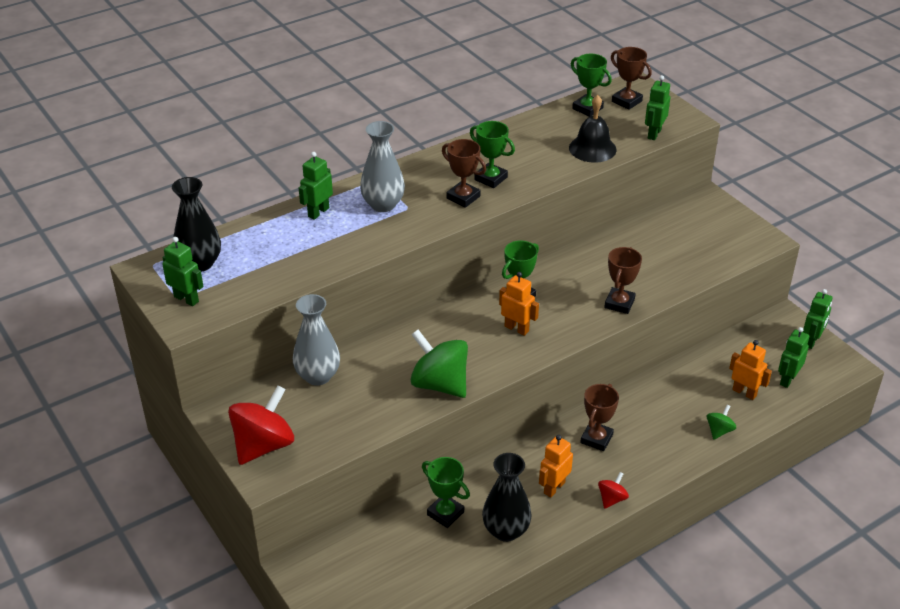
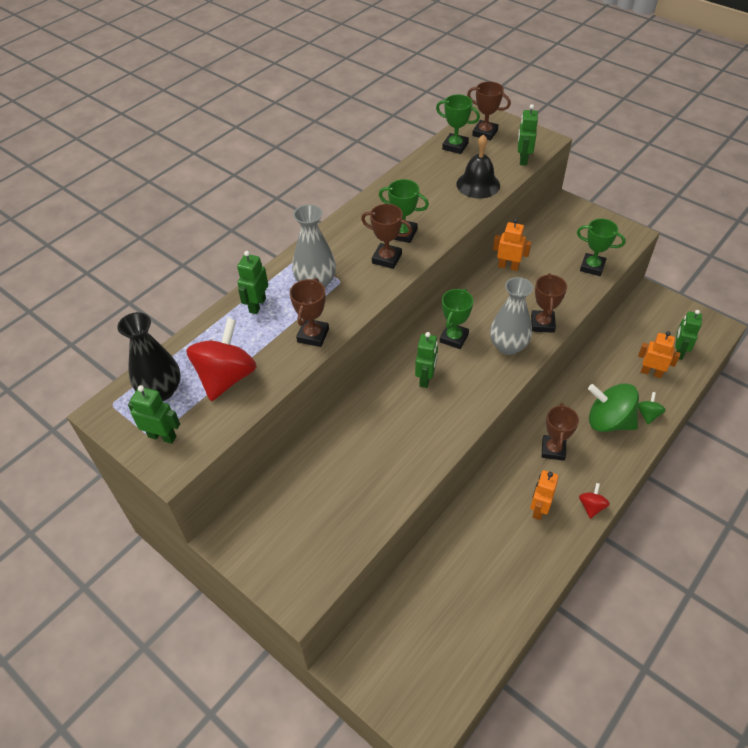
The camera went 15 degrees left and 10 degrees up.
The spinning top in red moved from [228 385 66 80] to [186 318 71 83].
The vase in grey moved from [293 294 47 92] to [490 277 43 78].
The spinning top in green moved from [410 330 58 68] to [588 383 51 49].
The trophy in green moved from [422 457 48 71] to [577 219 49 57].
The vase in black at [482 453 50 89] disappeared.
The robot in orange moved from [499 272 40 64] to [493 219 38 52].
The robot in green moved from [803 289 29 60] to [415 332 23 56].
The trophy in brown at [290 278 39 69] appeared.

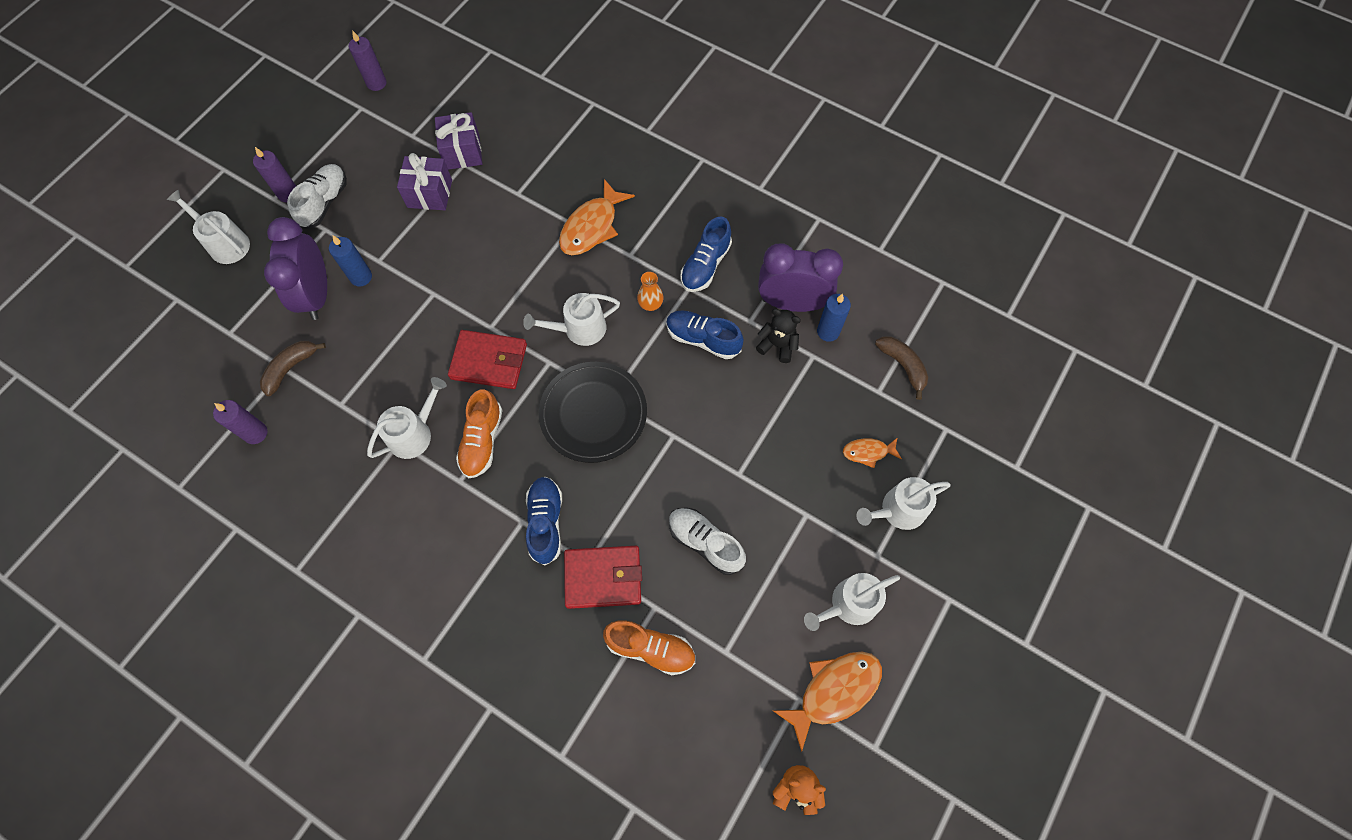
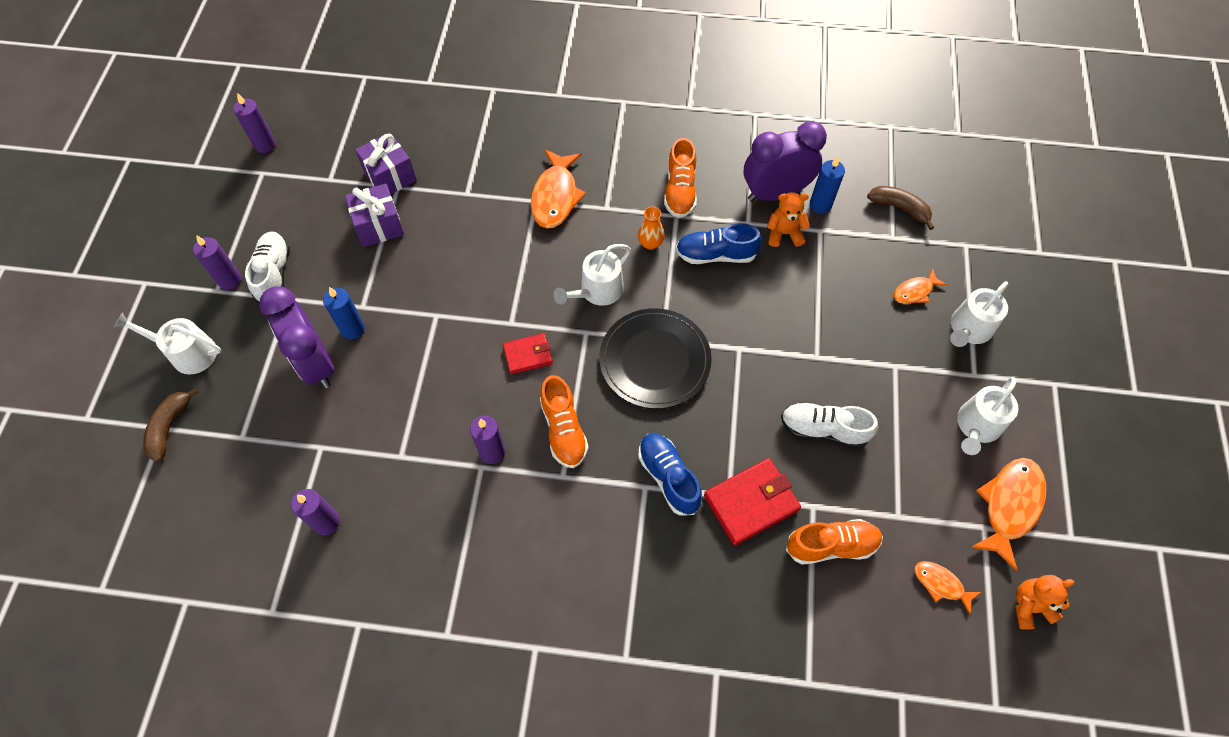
The camera went 25 degrees left and 5 degrees down.
The banana in brown moved from [260 341 66 55] to [143 388 56 74].
The watering can in white at [367 377 80 82] was replaced by the candle in purple at [470 416 35 48].
The wallet in red at [448 330 79 59] changed to 0.61 times the size.
The shoe in blue at [680 216 52 76] became the shoe in orange at [664 138 33 80].
The teddy bear in black at [756 309 45 54] became the teddy bear in orange at [767 192 43 55].
The fish in orange at [914 561 67 54] appeared.

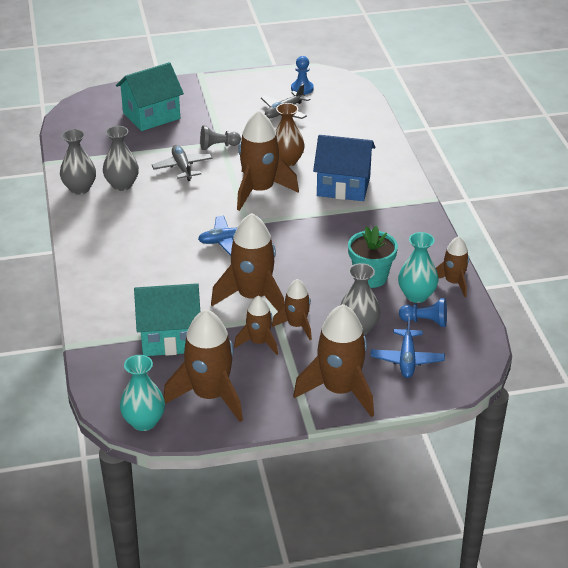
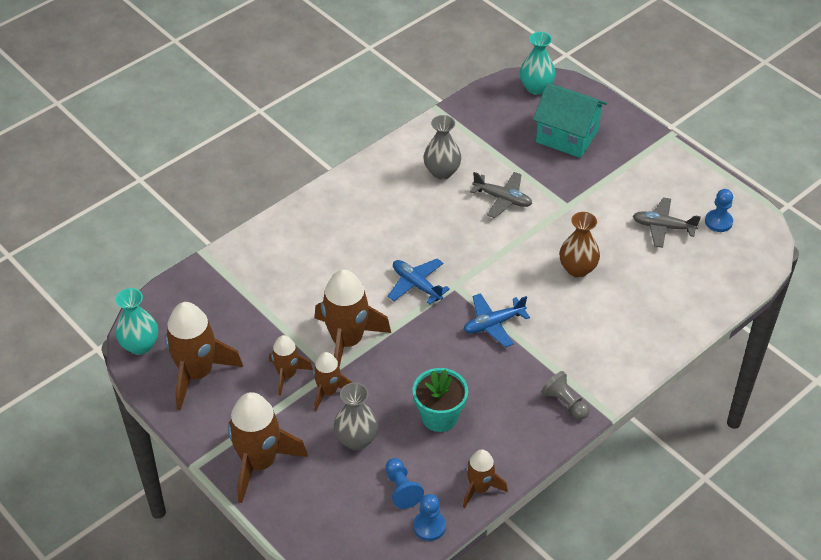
The camera went 60 degrees right and 10 degrees up.
The vase in grey at [60 129 36 66] disappeared.
The house in turquoise at [134 283 66 73] disappeared.
The plane in grey at [152 145 60 36] turned 75 degrees clockwise.
The pawn in grey moved from [200 126 41 24] to [541 371 48 48].
The rocket in brown at [237 110 62 101] disappeared.
The house in blue at [313 135 62 66] disappeared.
The plane in blue moved from [371 317 74 61] to [464 293 66 55].
The vase in turquoise moved from [398 232 40 71] to [520 32 36 63].
The pawn in blue at [413 494 33 47] appeared.

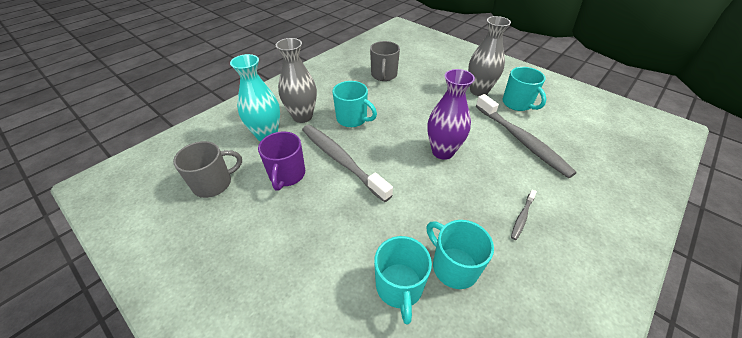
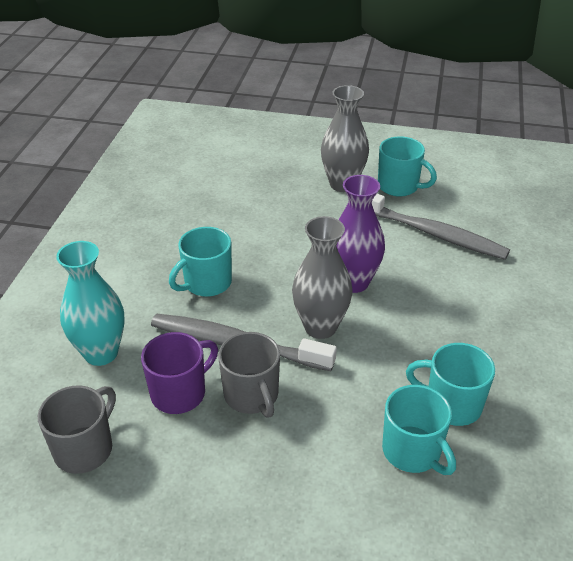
The camera went 30 degrees left and 5 degrees down.
The mug in purple at [258 131 47 60] turned 105 degrees counterclockwise.
The vase in grey moved from [276 38 41 85] to [292 216 60 123].
The mug in turquoise at [332 81 45 46] turned 135 degrees clockwise.
The mug in grey moved from [370 41 30 40] to [218 332 62 86].
The toothbrush in grey at [511 189 26 51] disappeared.

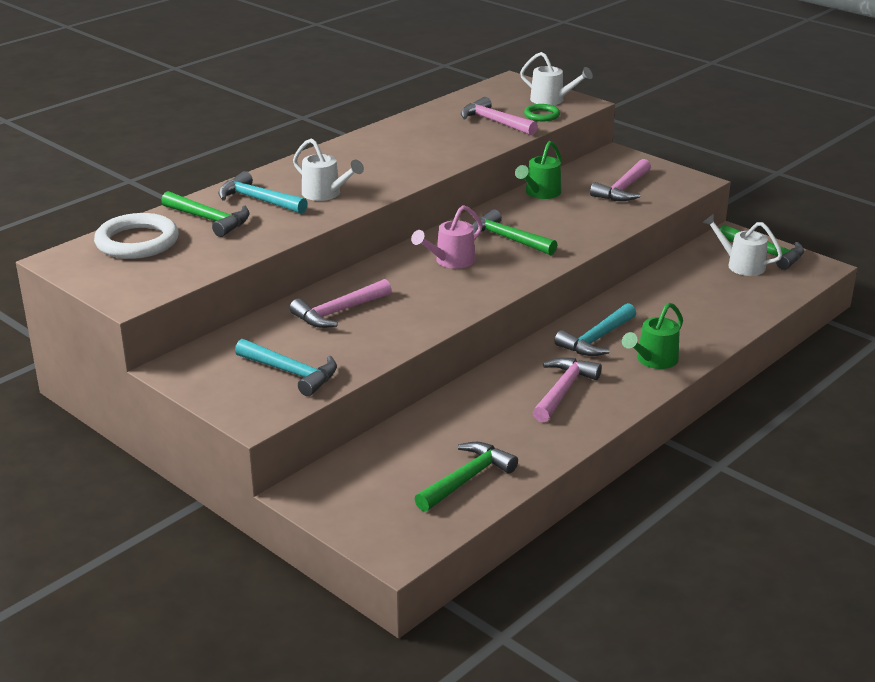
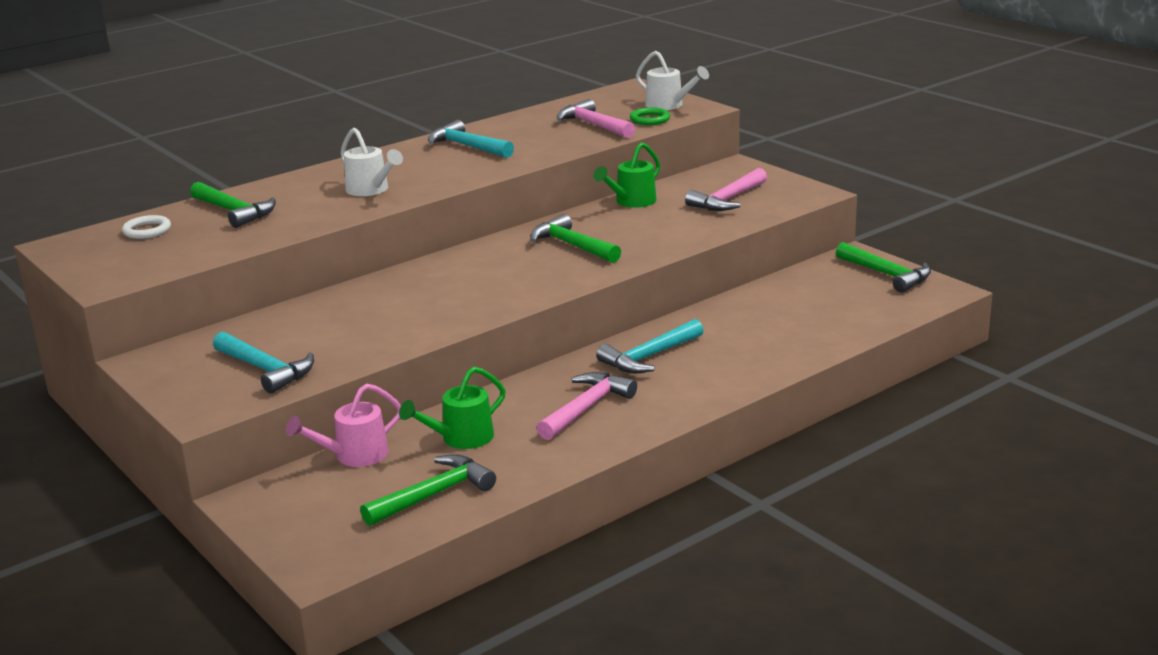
The camera went 10 degrees right and 5 degrees down.
The ring in white at [94 213 85 46] changed to 0.53 times the size.
The hammer in turquoise moved from [218 171 89 43] to [428 120 86 38].
The hammer in pink at [289 279 103 49] disappeared.
The watering can in pink moved from [411 205 72 64] to [286 383 115 84].
The watering can in green moved from [622 303 61 66] to [399 367 107 82].
The watering can in white at [702 214 80 62] disappeared.

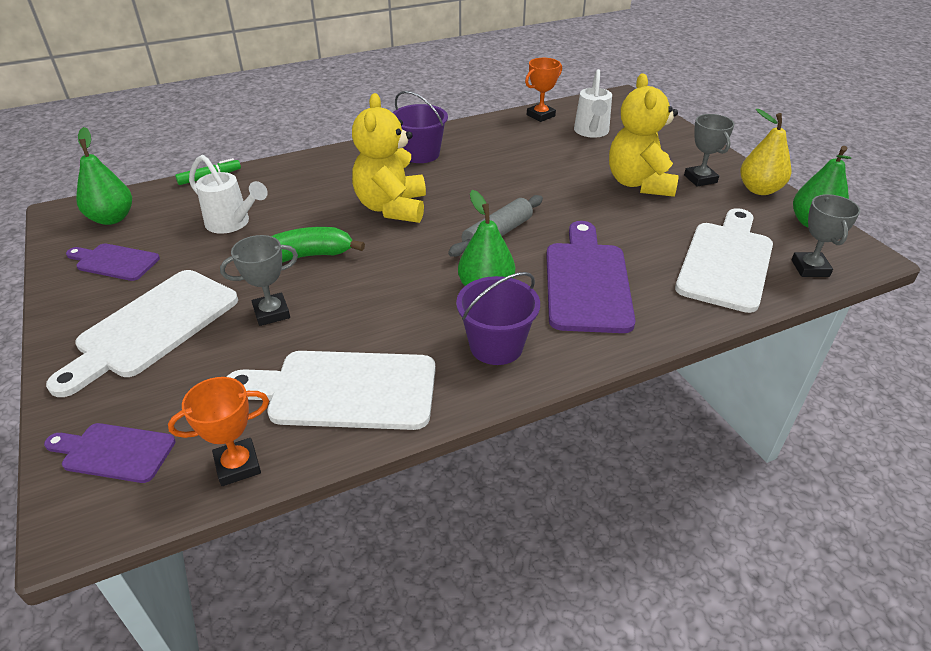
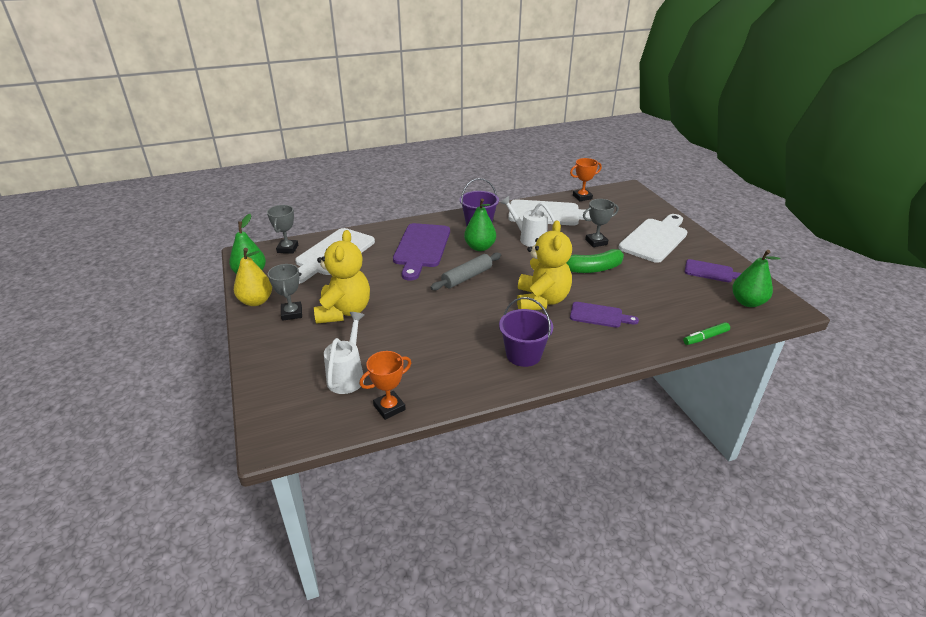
The camera went 175 degrees left and 5 degrees down.
The cutting board in purple moved from [44 423 131 60] to [570 302 69 26].
The watering can in white moved from [189 155 79 79] to [500 196 56 51].

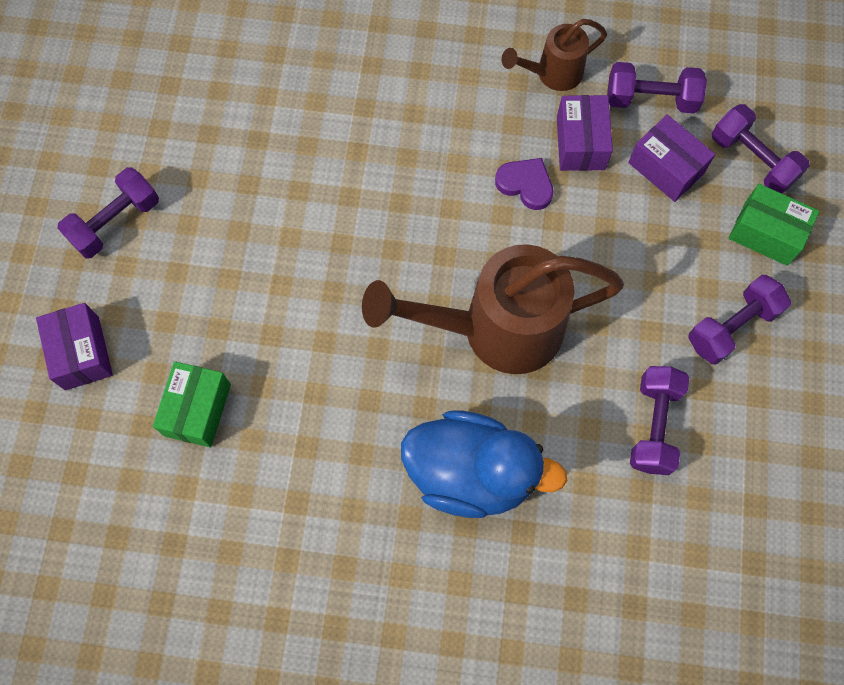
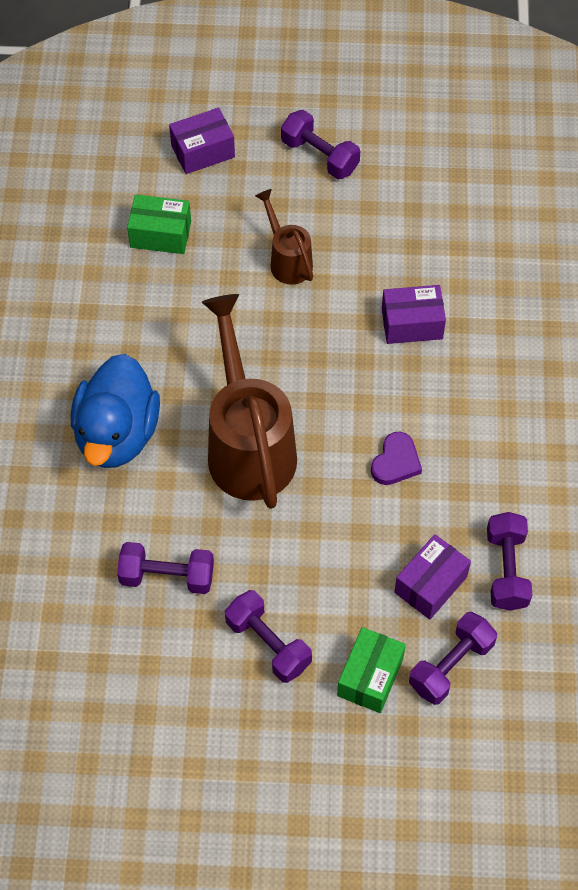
The camera went 85 degrees right and 10 degrees down.
The watering can in brown moved from [502 19 105 72] to [255 189 58 96].
The box in purple moved from [557 95 56 76] to [382 285 64 59].

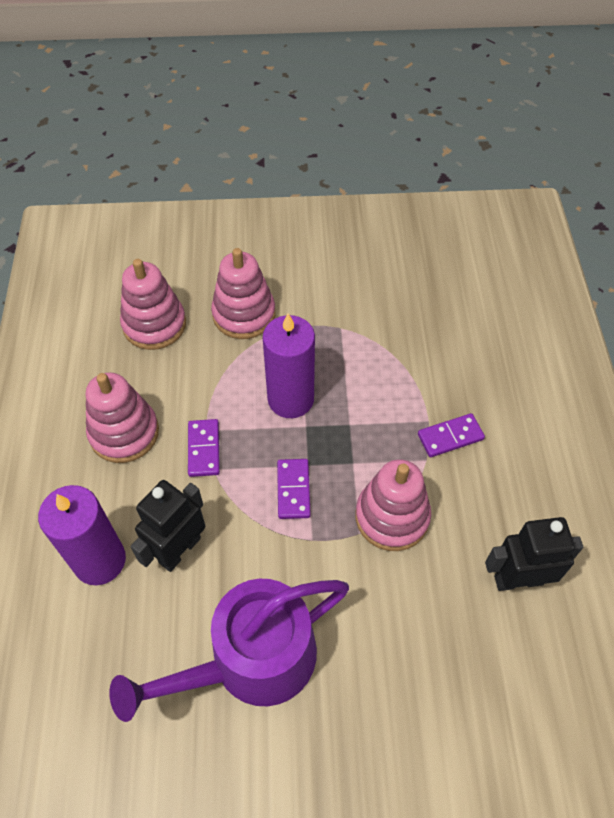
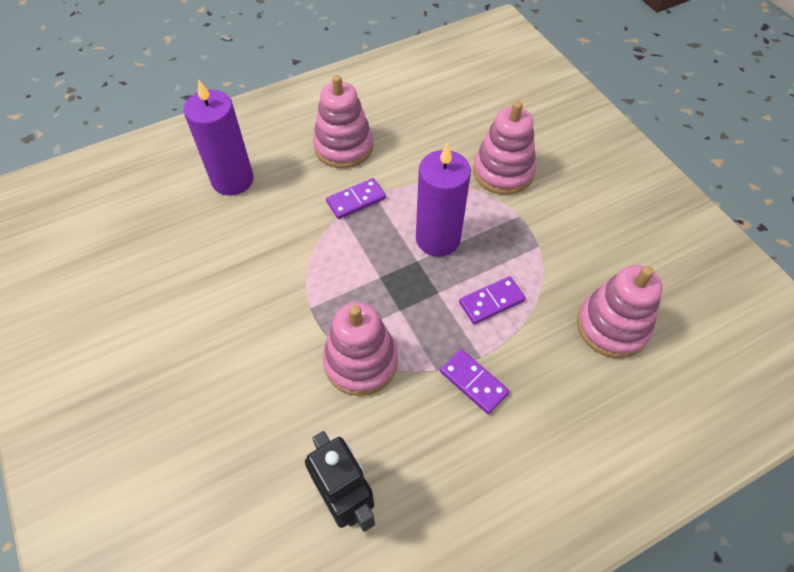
The camera went 65 degrees right and 0 degrees up.
The watering can in purple at [109 579 240 143] disappeared.
The stacking toy in pink moved from [120 259 66 91] to [577 265 86 93].
The robot in black at [130 480 75 92] disappeared.
The domino in purple moved from [277 459 34 60] to [459 276 67 48].

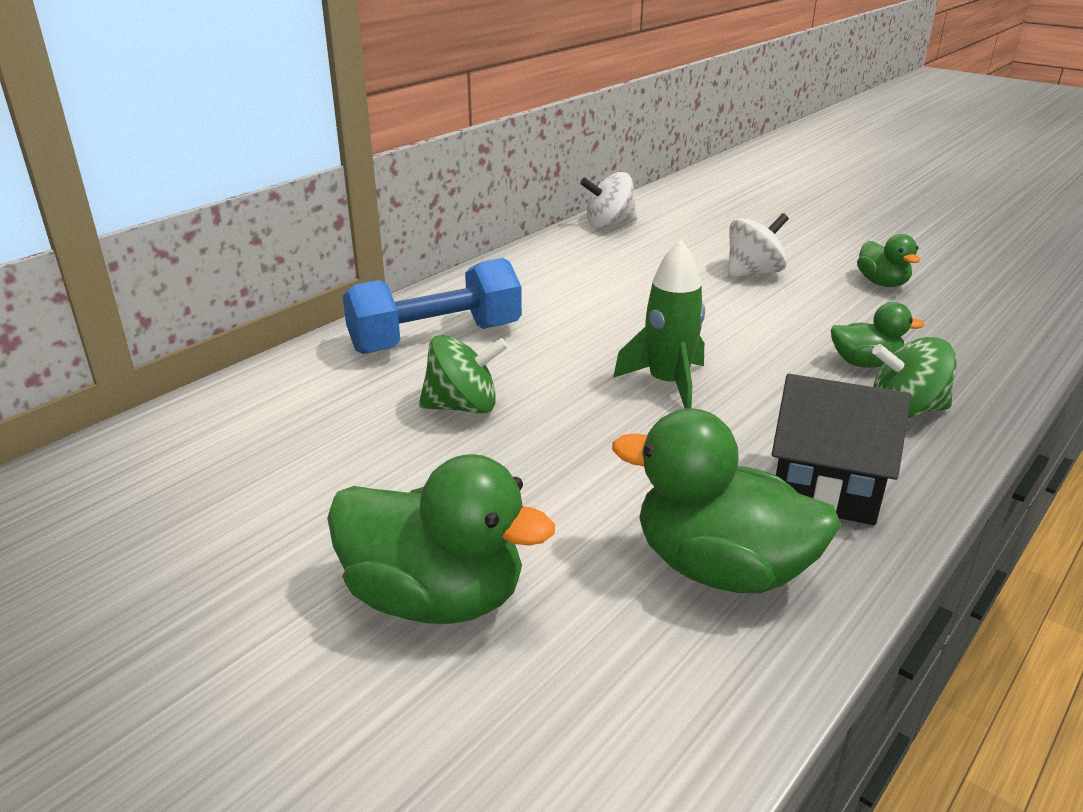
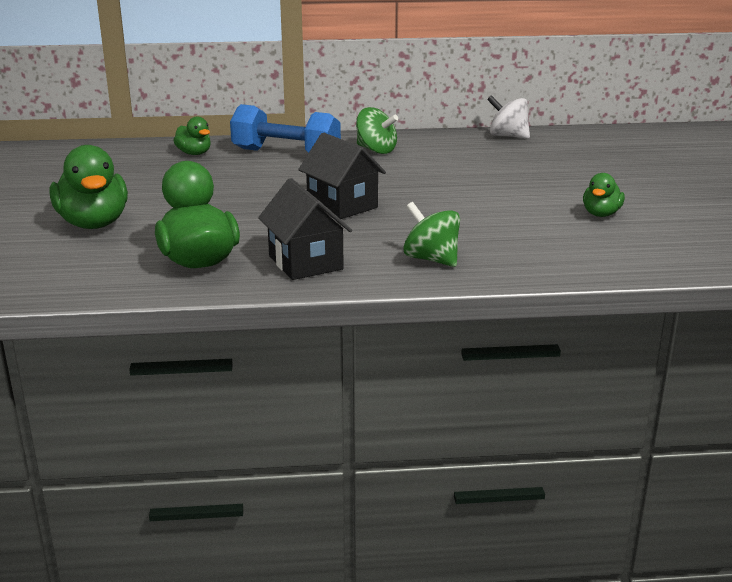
The camera went 45 degrees right and 5 degrees down.
The spinning top in green moved from [419 335 89 79] to [356 107 42 47].
The rocket in green at [613 240 92 169] was replaced by the house in black at [298 133 88 86].
The spinning top in white at [728 213 61 65] disappeared.
The duck in green moved from [831 302 93 66] to [173 117 38 38].

